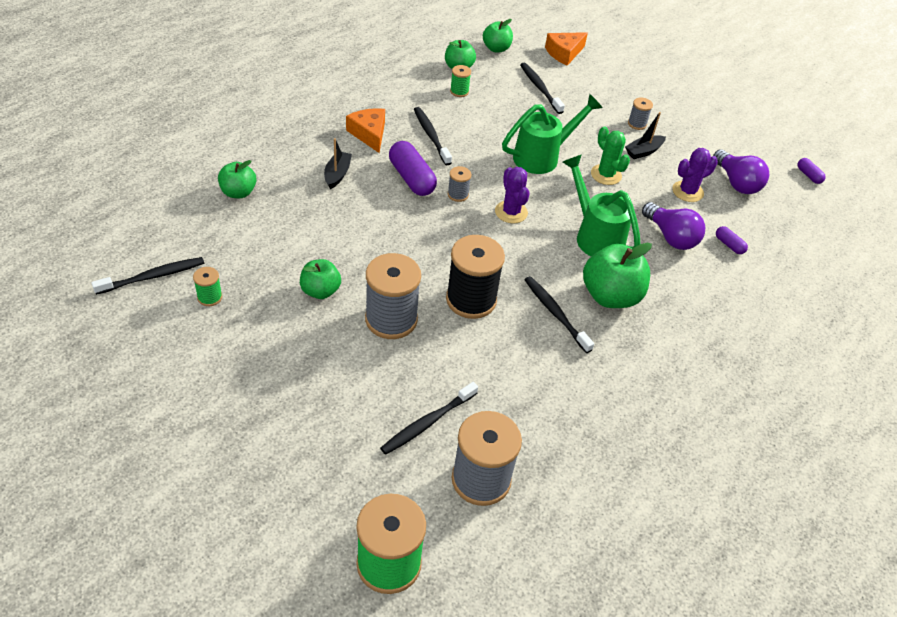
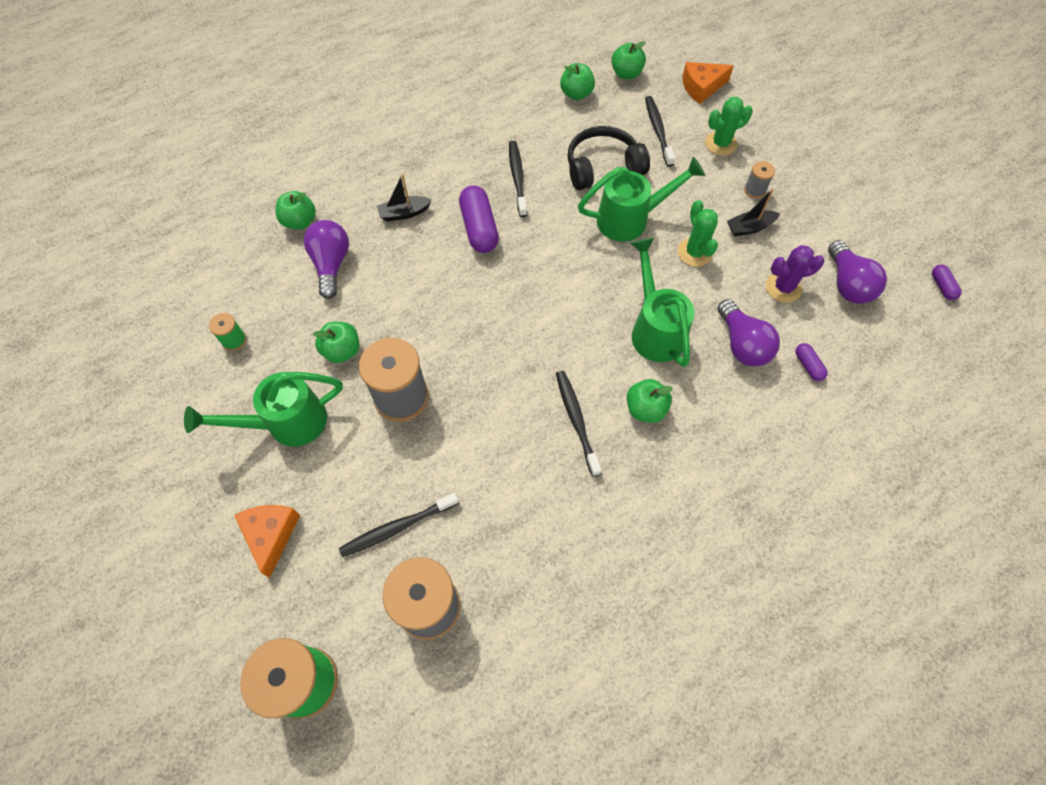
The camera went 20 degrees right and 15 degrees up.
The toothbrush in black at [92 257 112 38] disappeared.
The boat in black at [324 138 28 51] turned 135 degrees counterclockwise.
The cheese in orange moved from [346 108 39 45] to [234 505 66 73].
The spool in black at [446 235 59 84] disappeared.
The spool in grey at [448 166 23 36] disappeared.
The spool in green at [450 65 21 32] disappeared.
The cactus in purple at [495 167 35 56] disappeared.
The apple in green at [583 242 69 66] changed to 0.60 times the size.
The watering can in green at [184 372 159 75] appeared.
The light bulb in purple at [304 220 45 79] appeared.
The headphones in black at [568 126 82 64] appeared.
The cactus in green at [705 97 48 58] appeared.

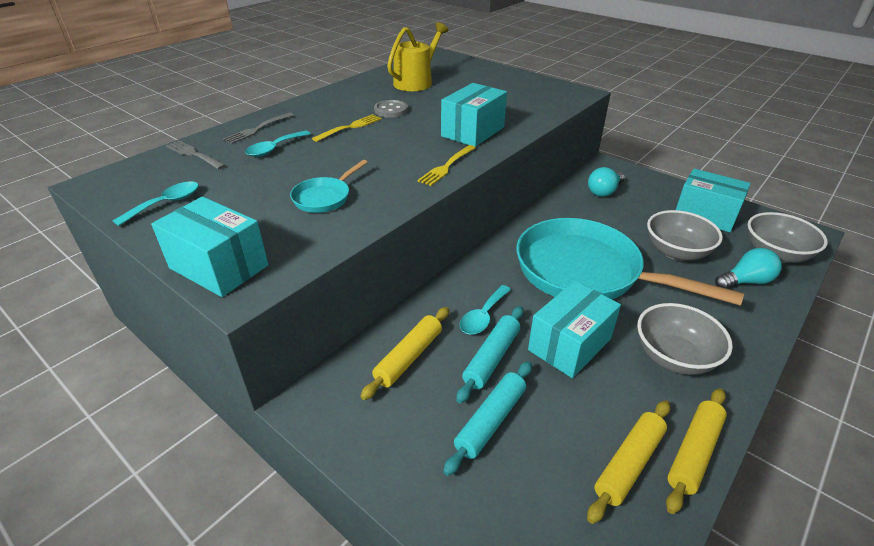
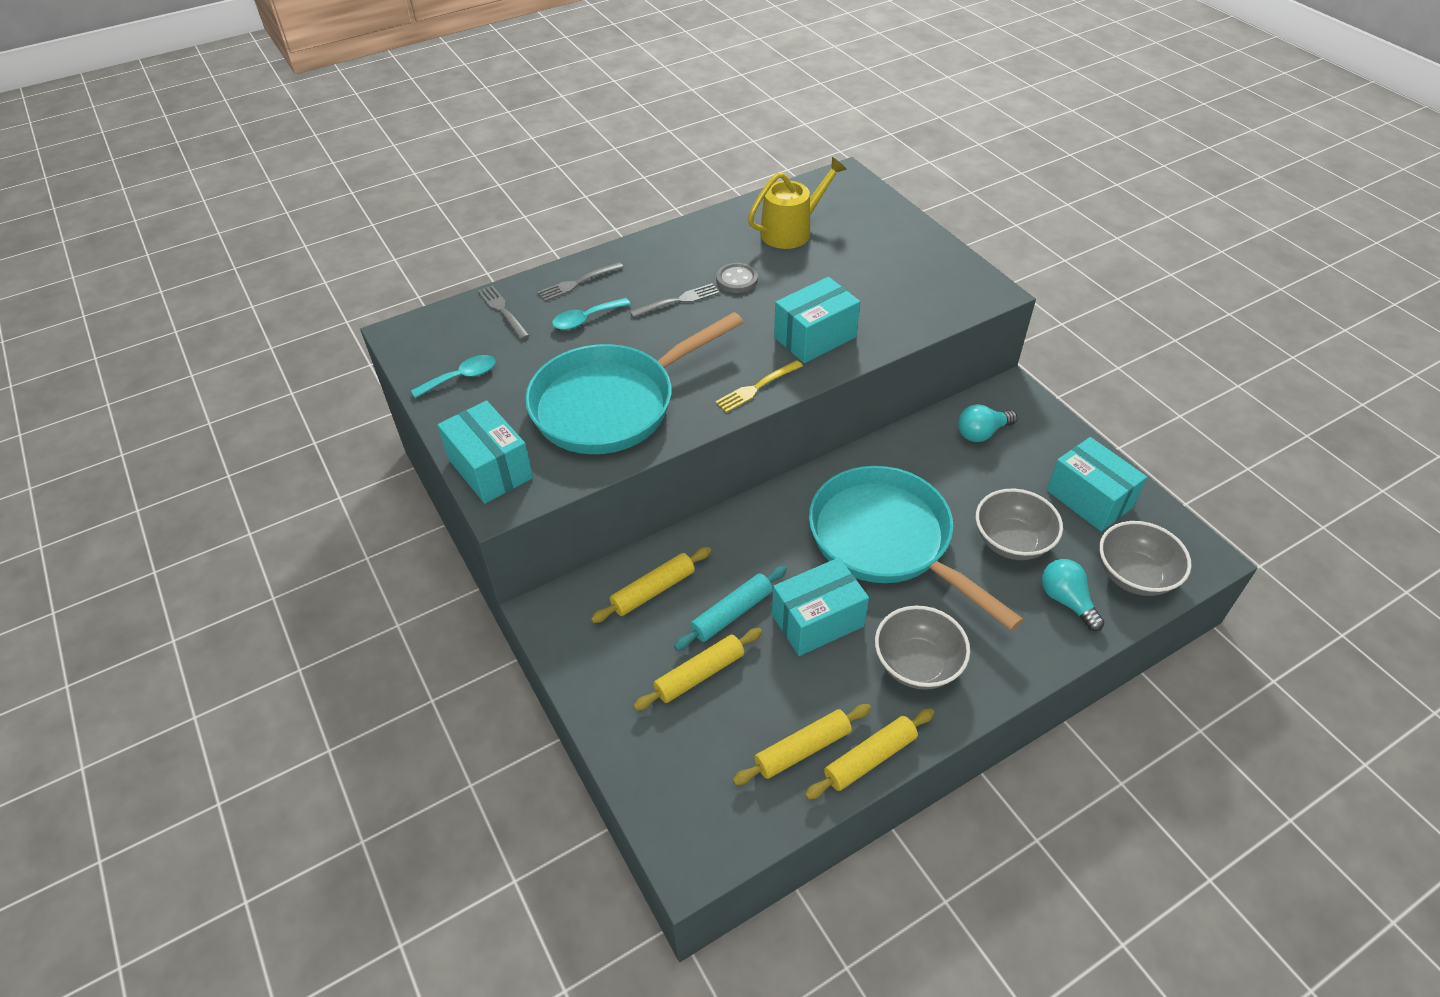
The camera went 20 degrees right and 10 degrees up.
The pan in turquoise at [290 160 78 53] changed to 2.36 times the size.
The fork in yellow at [312 114 70 28] became the fork in grey at [630 283 90 35].
The rolling pin in turquoise at [443 361 89 115] became the rolling pin in yellow at [633 628 129 83].
The spoon in turquoise at [460 285 51 49] disappeared.
The light bulb in turquoise at [715 248 67 41] turned 120 degrees counterclockwise.

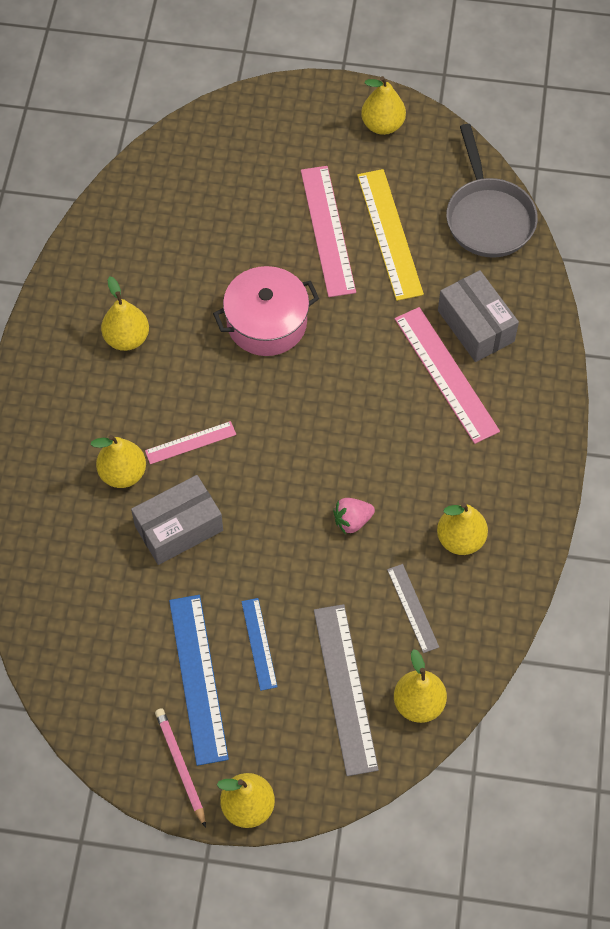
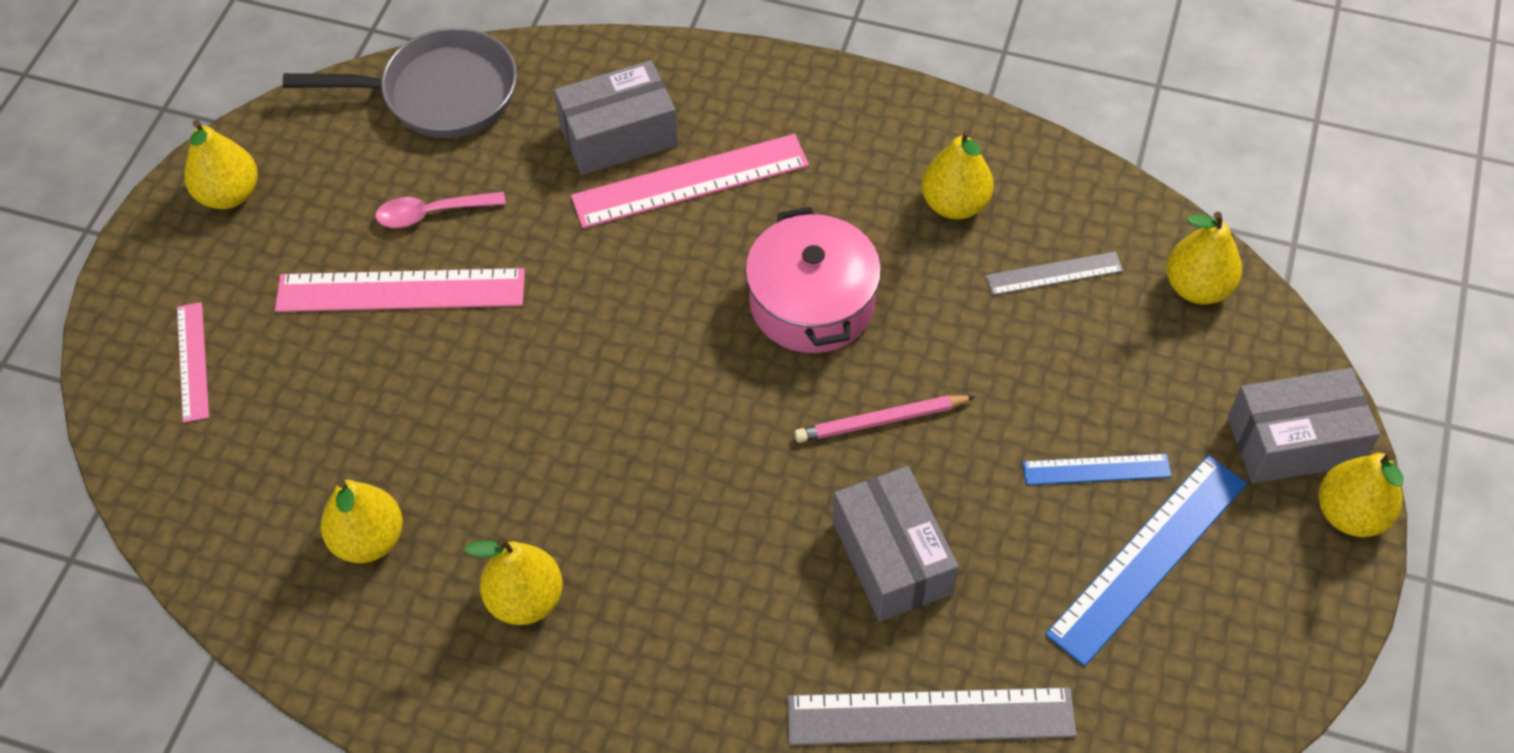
The camera went 80 degrees left and 5 degrees down.
The pear in yellow moved from [90 435 56 53] to [321 479 82 84].
The ruler in pink moved from [145 421 91 43] to [177 302 32 121].
The pencil in pink moved from [155 708 51 120] to [794 395 182 48].
The ruler in blue at [169 595 60 171] turned 45 degrees counterclockwise.
The pot in pink moved from [213 266 106 90] to [745 207 136 146].
The ruler in grey moved from [314 604 65 172] to [787 687 290 58].
The strawberry in pink at [333 498 42 36] disappeared.
The ruler in yellow at [357 169 67 132] was replaced by the spoon in pink at [375 192 131 36].
The box in grey at [1227 368 153 116] appeared.

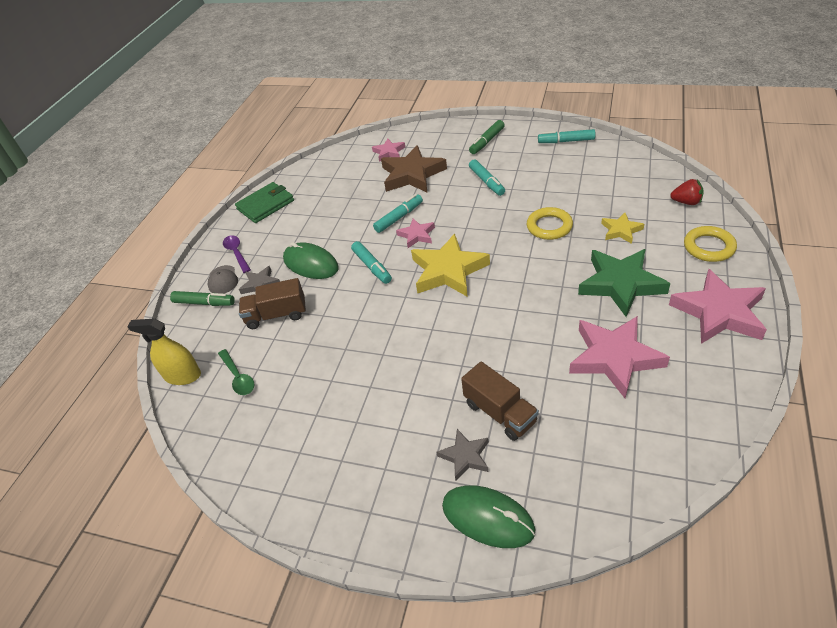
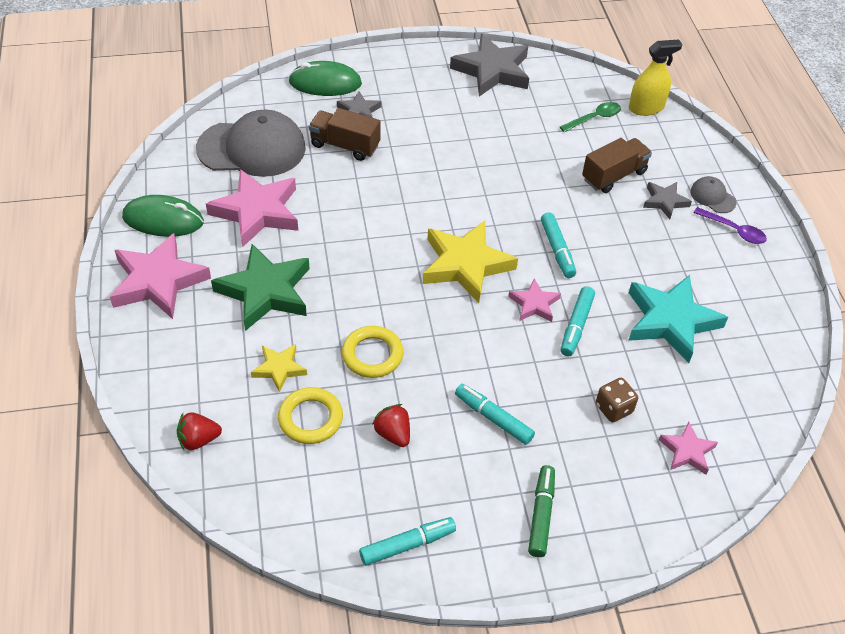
The camera went 145 degrees right and 5 degrees up.
The marker in green at [170 291 65 15] disappeared.
The spoon in green at [218 349 36 46] turned 120 degrees clockwise.
The wallet in green at [235 182 59 41] disappeared.
The mouse in green moved from [283 242 56 37] to [122 195 82 42].
The marker in turquoise at [351 241 41 43] turned 135 degrees counterclockwise.
The star in brown at [381 145 66 47] was replaced by the dice in brown at [596 378 42 44].
The ring in yellow moved from [684 226 53 36] to [278 387 65 57].
The cap in grey at [196 109 110 68] appeared.
The strawberry in red at [372 404 38 43] appeared.
The star in grey at [450 34 79 62] appeared.
The star in turquoise at [628 275 100 88] appeared.

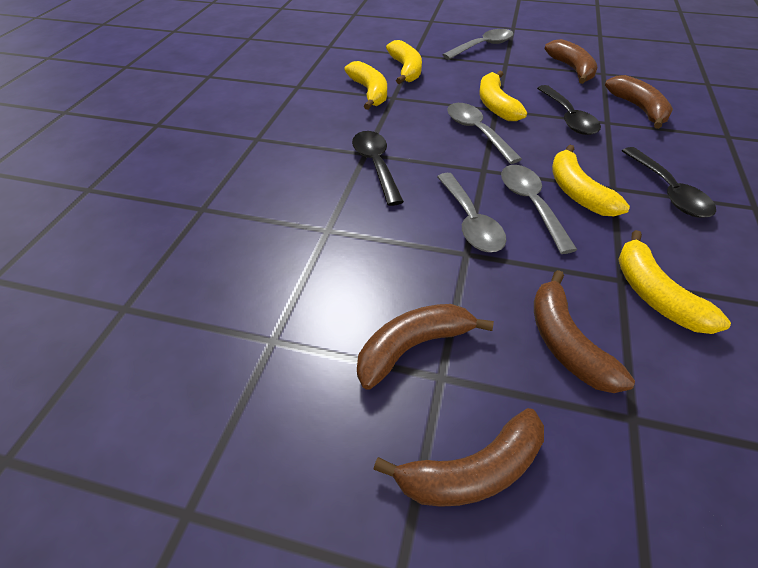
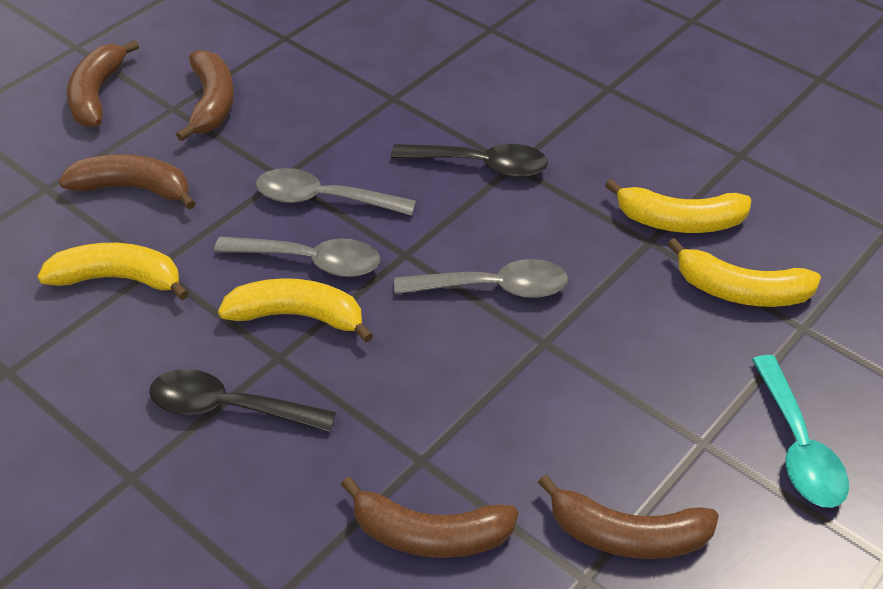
The camera went 115 degrees right and 0 degrees up.
The spoon in grey at [442 29 71 30] became the spoon in turquoise at [752 355 97 153].
The banana in yellow at [479 71 48 50] disappeared.
The spoon in black at [537 85 64 50] disappeared.

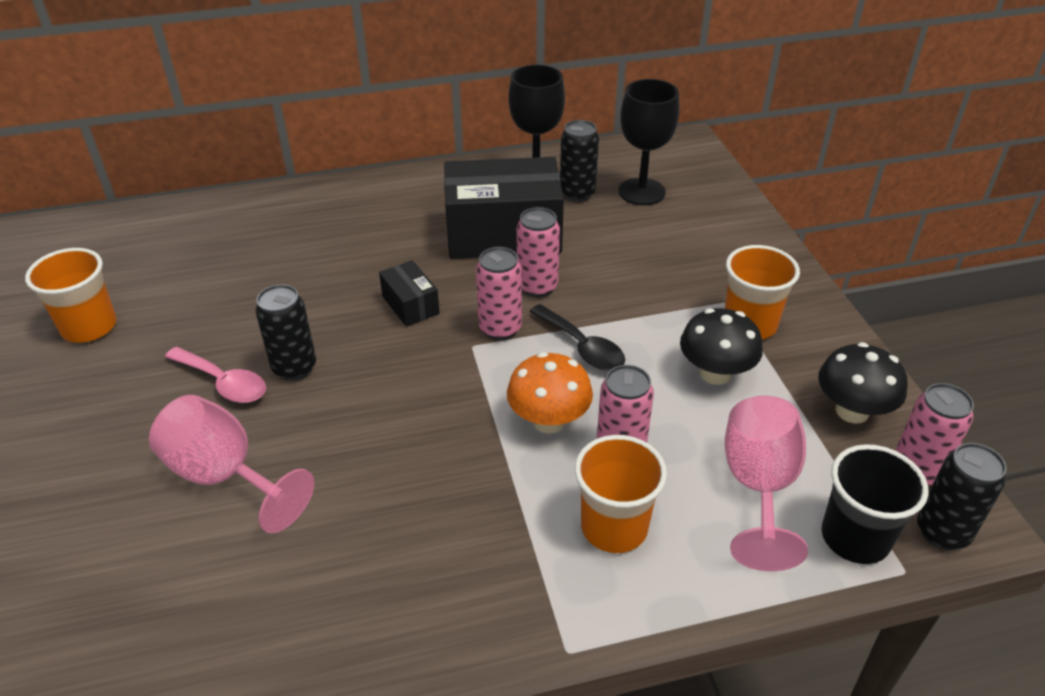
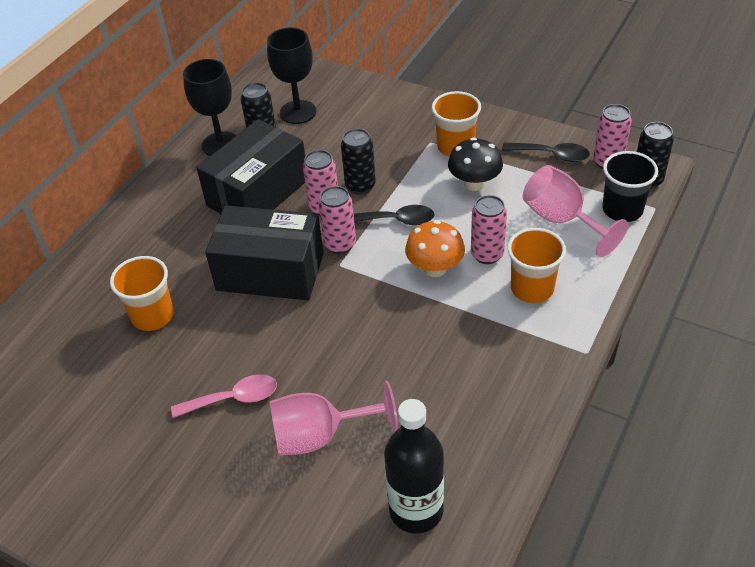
The camera went 45 degrees left and 5 degrees up.
The cup in orange moved from [25 248 91 95] to [110 256 64 75].
The can in black moved from [255 284 61 97] to [341 129 35 66].
The box in black at [379 260 61 67] changed to 2.20 times the size.
The mushroom in black at [818 342 89 82] was replaced by the spoon in black at [502 143 88 19].
The bottle in black at [384 399 60 135] appeared.

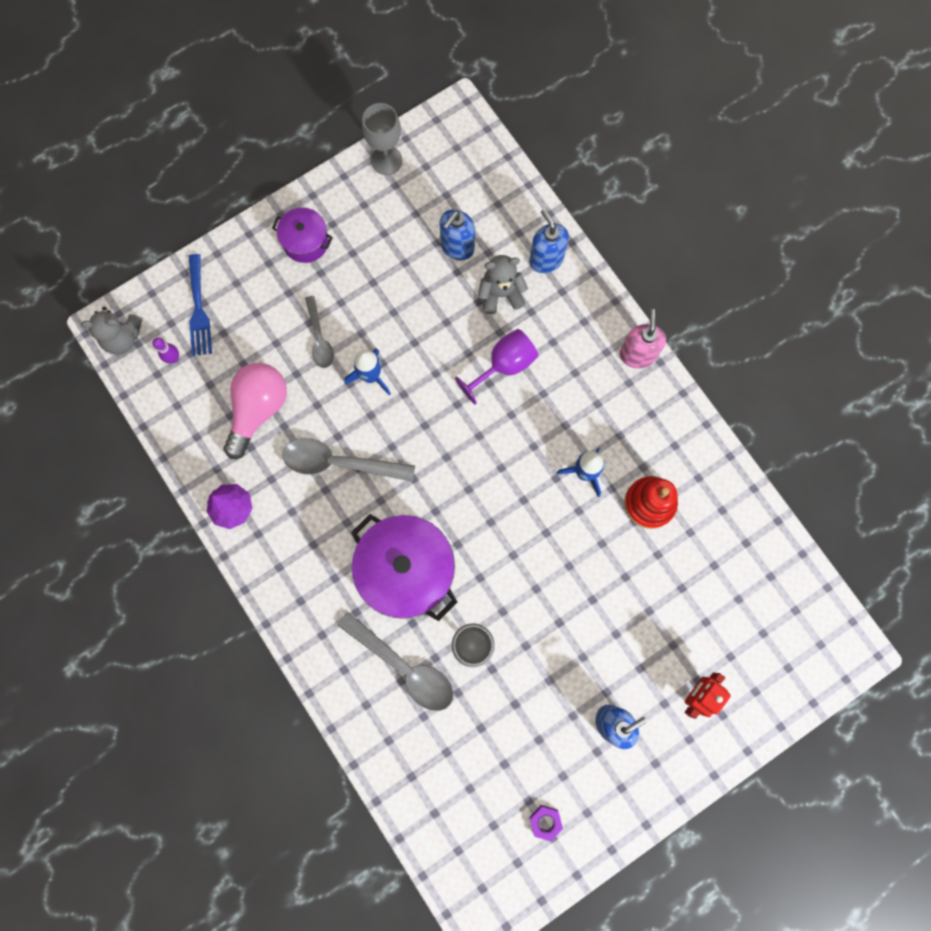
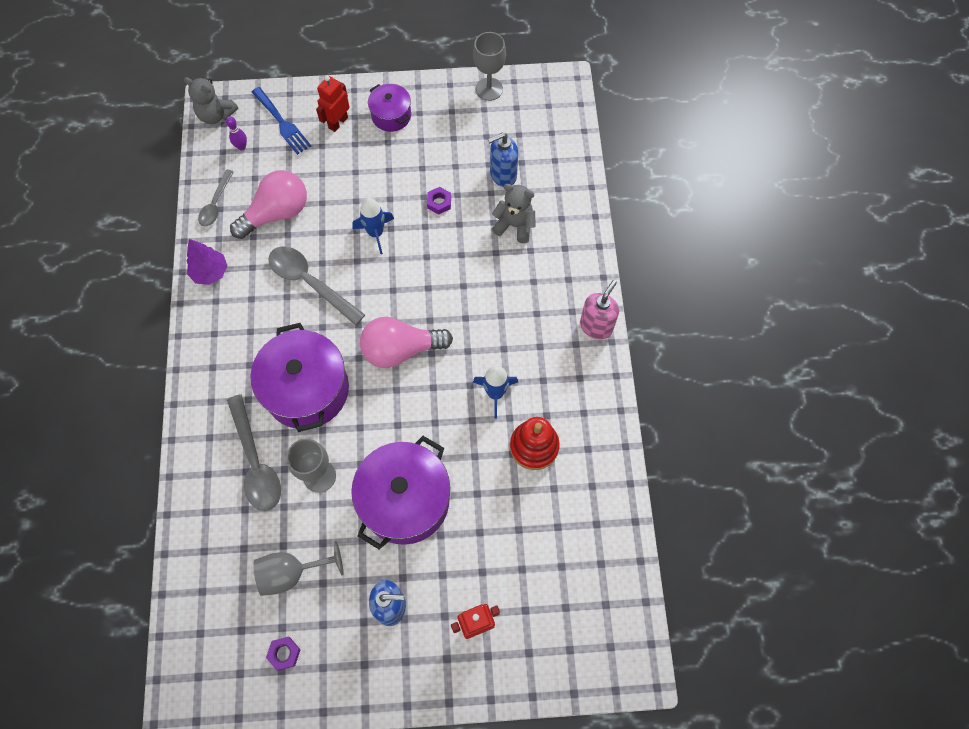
The camera went 30 degrees right and 10 degrees down.
The fork in blue at [189 254 23 102] turned 60 degrees counterclockwise.
The spoon in grey moved from [305 296 29 72] to [198 169 36 57].
The goblet in purple at [455 329 84 75] disappeared.
The soap dispenser in blue at [529 209 40 64] disappeared.
The goblet in grey at [253 541 91 55] appeared.
The robot in red at [316 76 34 56] appeared.
The pot in purple at [351 436 99 113] appeared.
The light bulb in pink at [360 317 93 51] appeared.
The nut in purple at [427 187 24 28] appeared.

